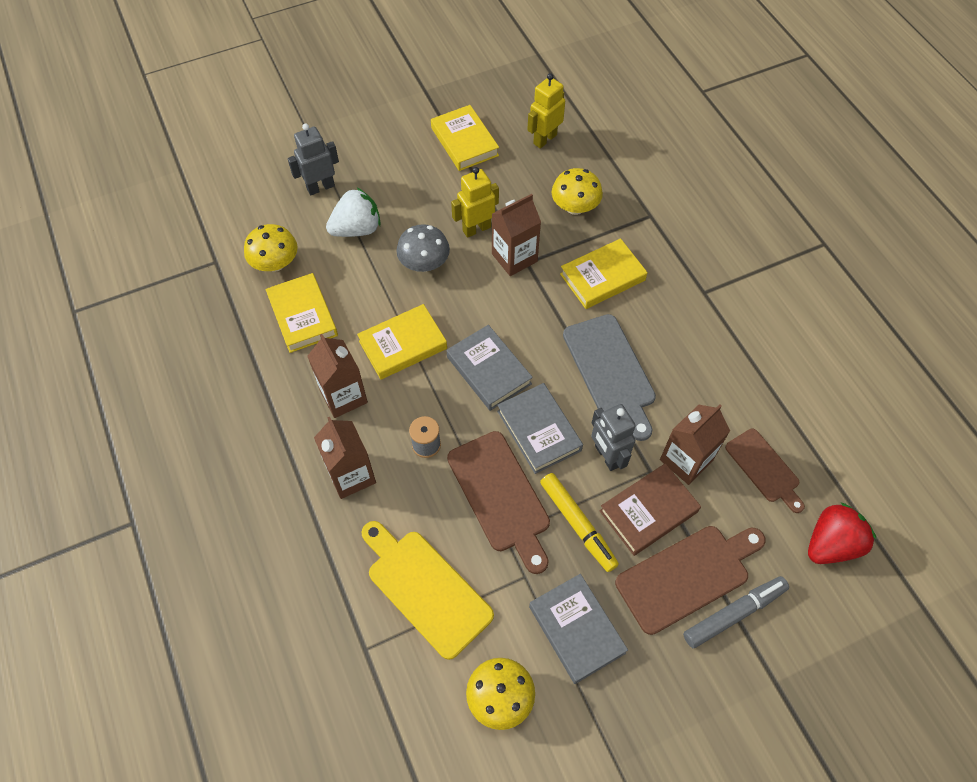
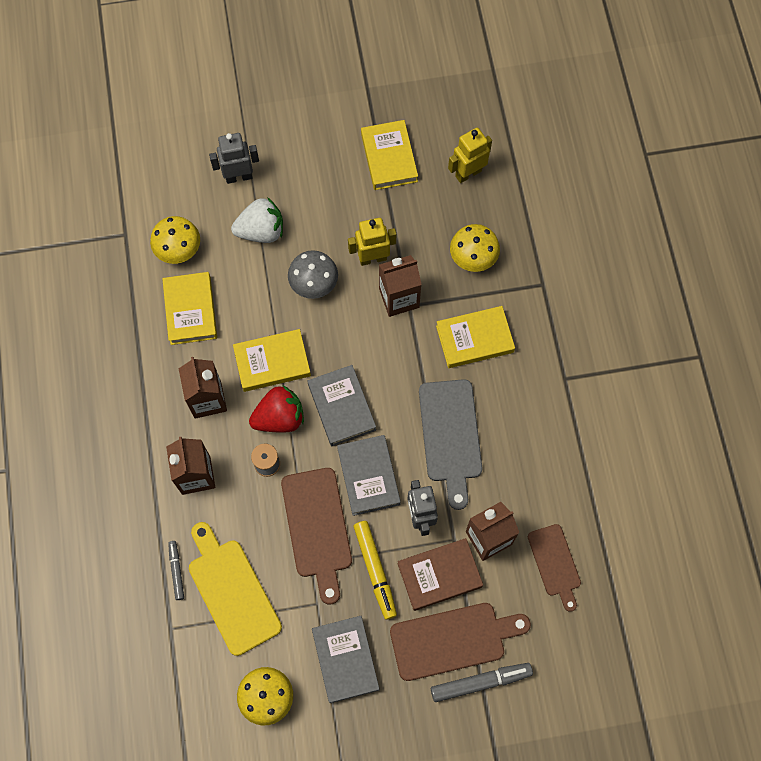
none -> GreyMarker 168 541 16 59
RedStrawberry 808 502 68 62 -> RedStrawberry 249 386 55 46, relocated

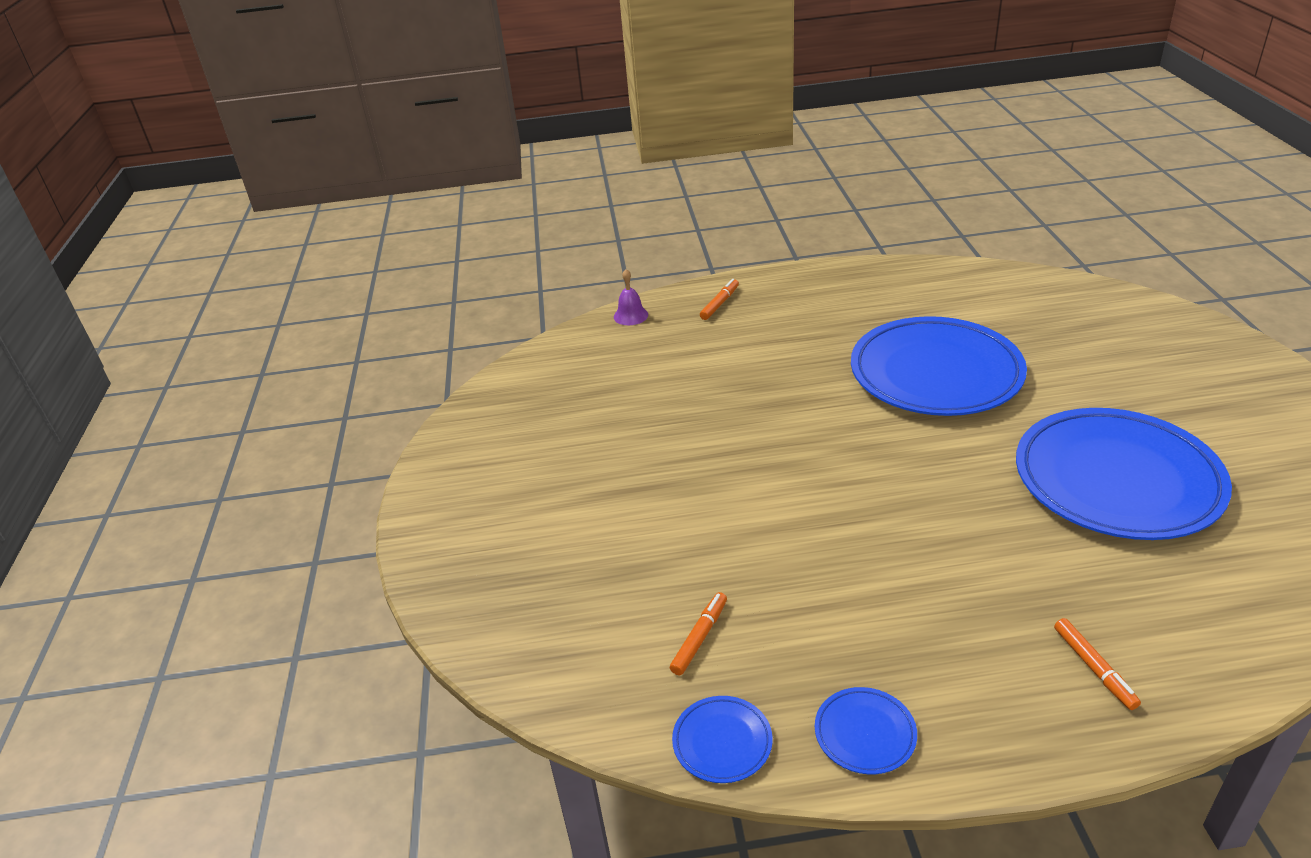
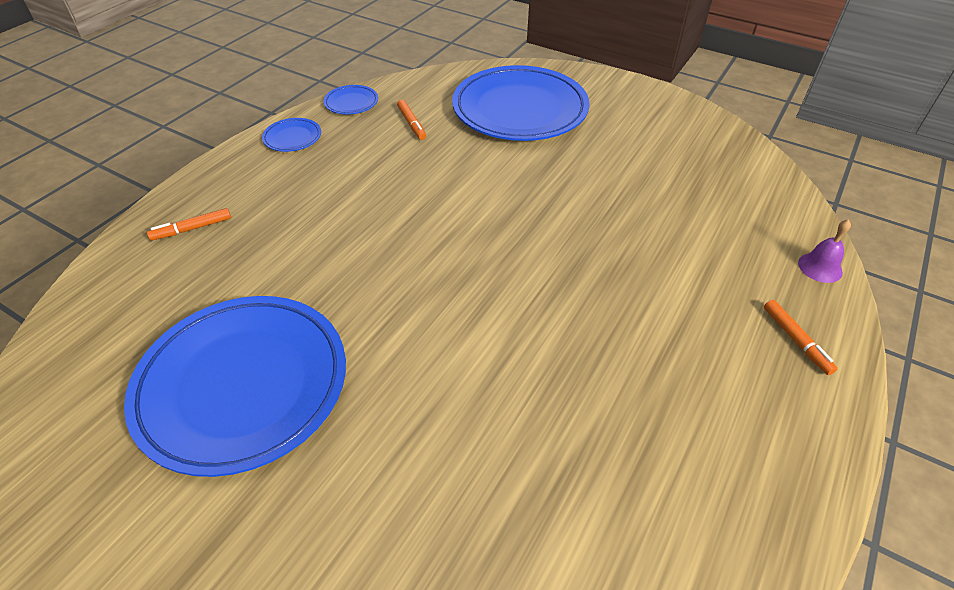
OrangeMarker 1054 618 87 92 -> OrangeMarker 147 208 84 33, 45 degrees counterclockwise
BluePlate 851 316 176 100 -> BluePlate 452 65 138 76, relocated

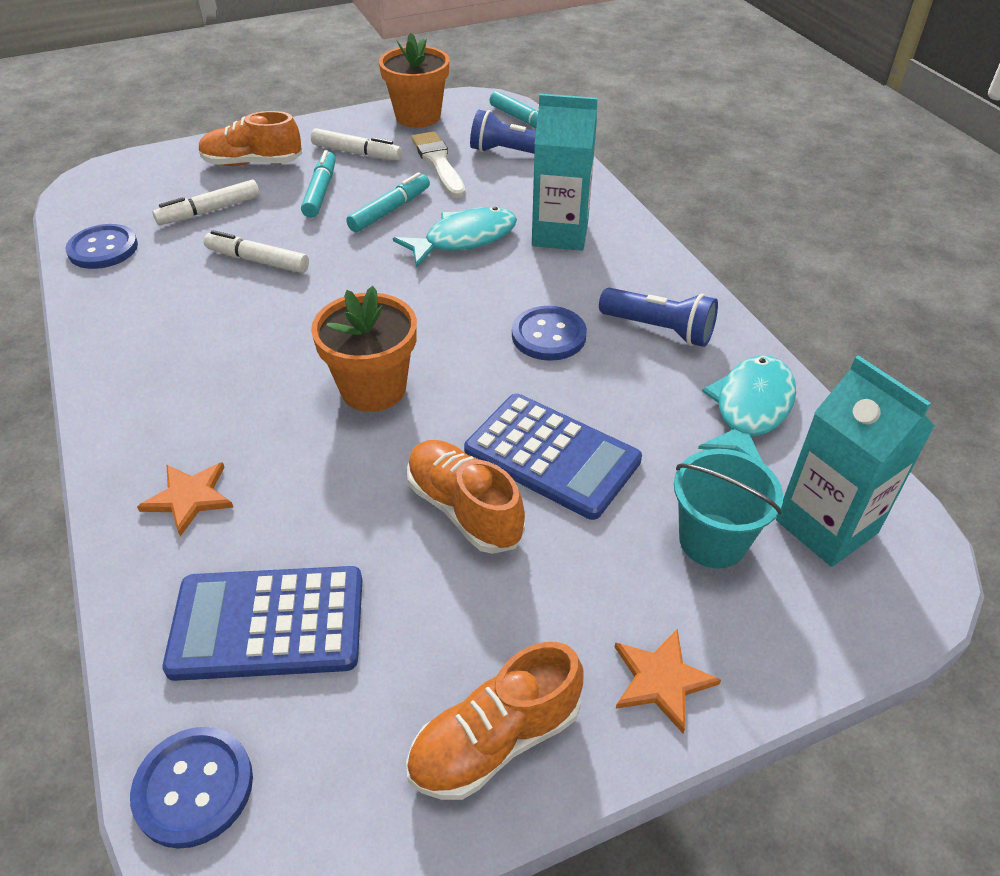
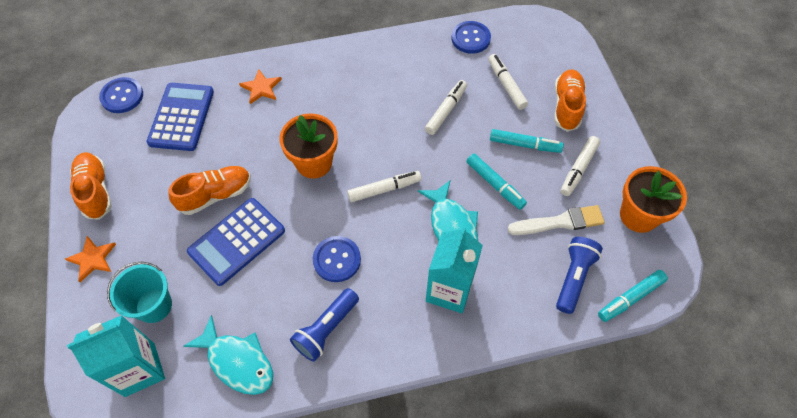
none -> WhiteMarker 347 171 75 31

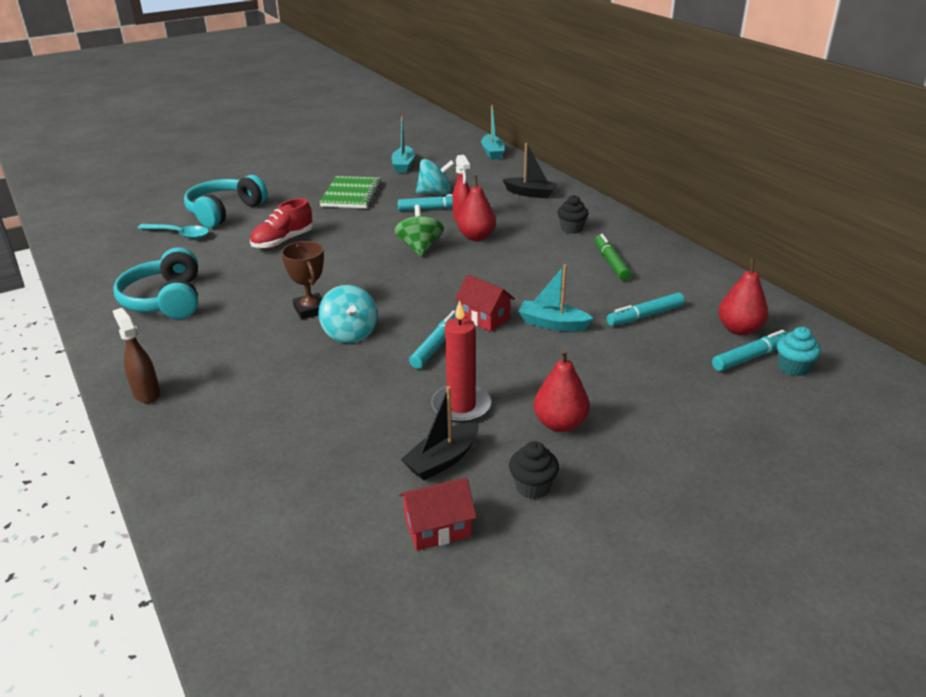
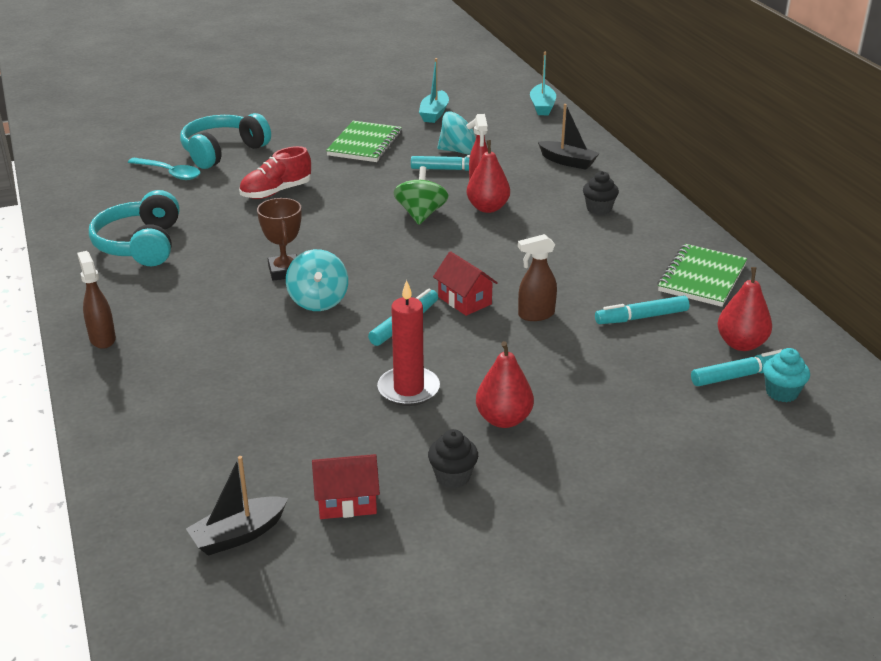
BlackBoat 401 386 78 94 -> BlackBoat 186 456 102 100, relocated
TurquoiseBoat 518 264 76 67 -> BrownSprayBottle 518 234 39 87
none -> GreenNotebook 657 244 90 63
GreenMarker 595 234 36 47 -> none

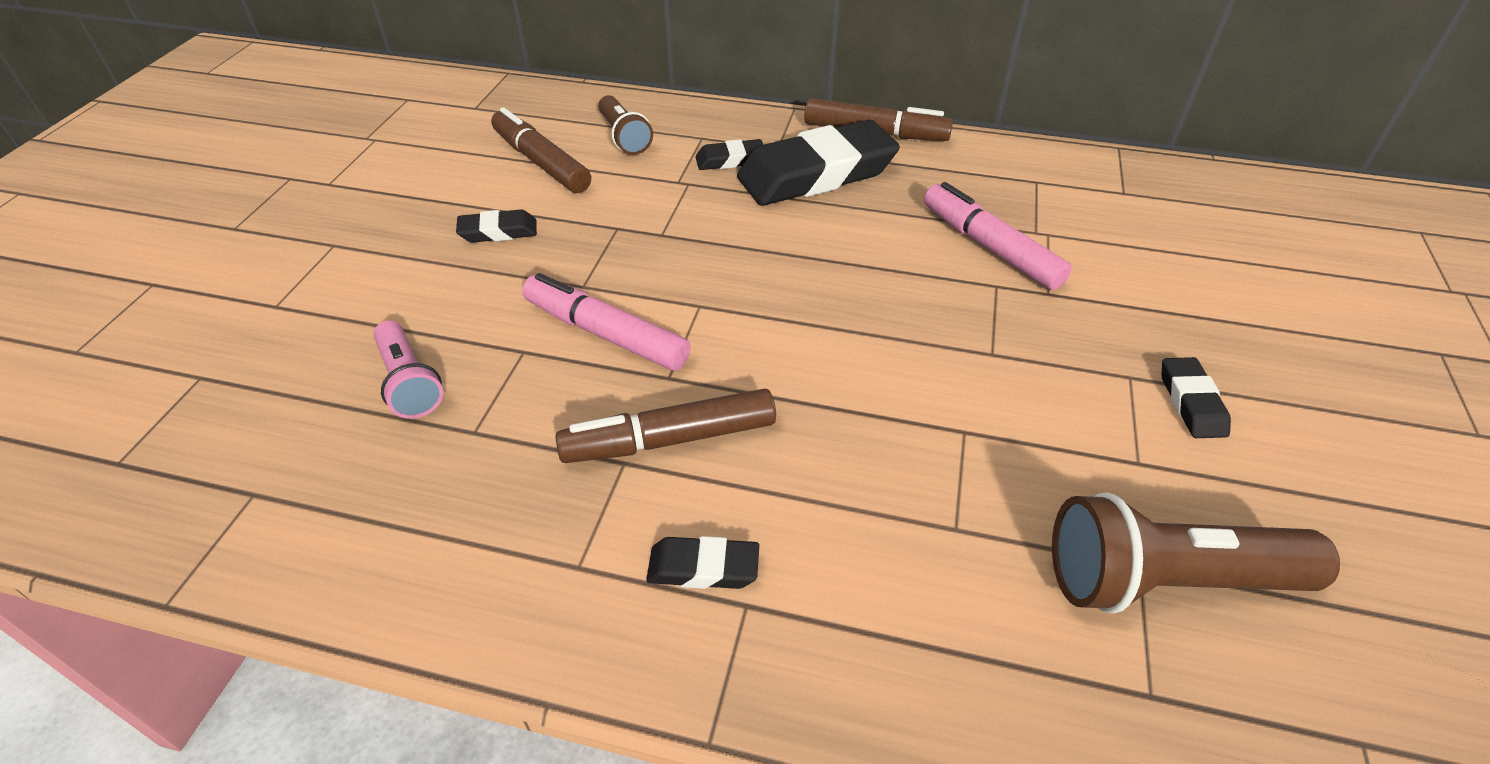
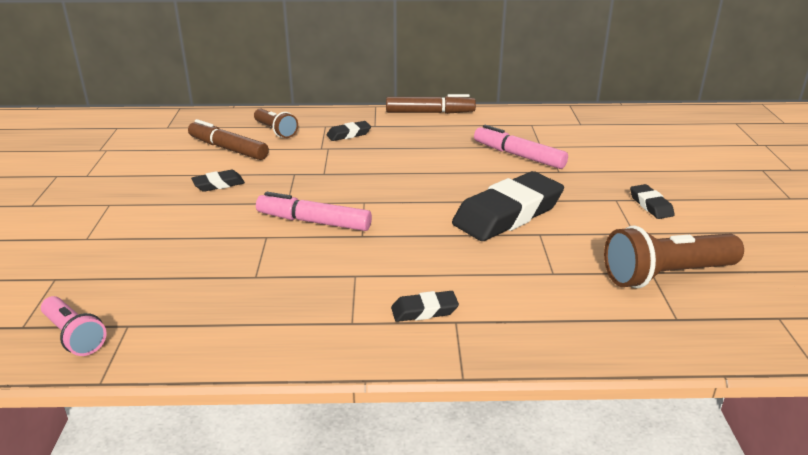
PinkFlashlight 373 321 70 98 -> PinkFlashlight 41 296 66 60, relocated
BlackEraser 737 120 163 86 -> BlackEraser 452 171 112 70, relocated
BrownMarker 556 388 220 75 -> none

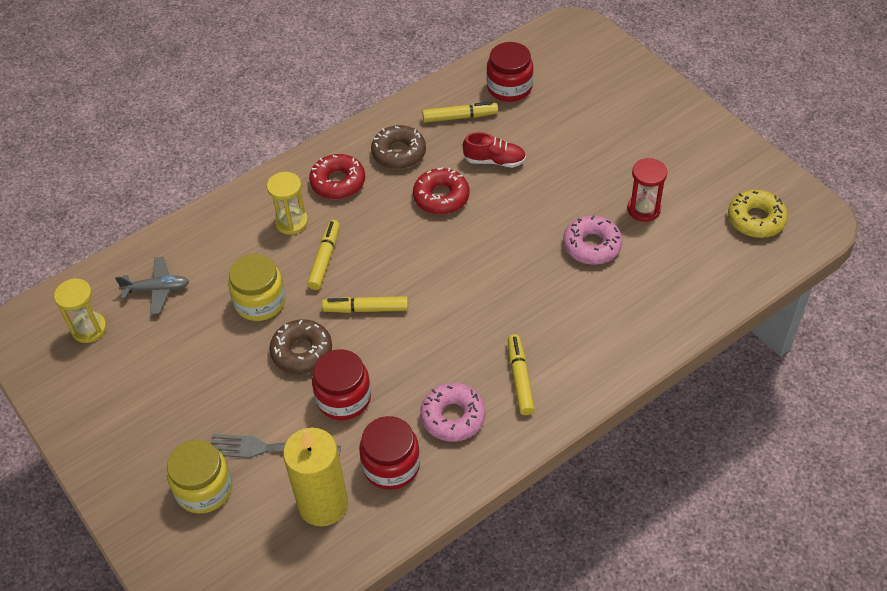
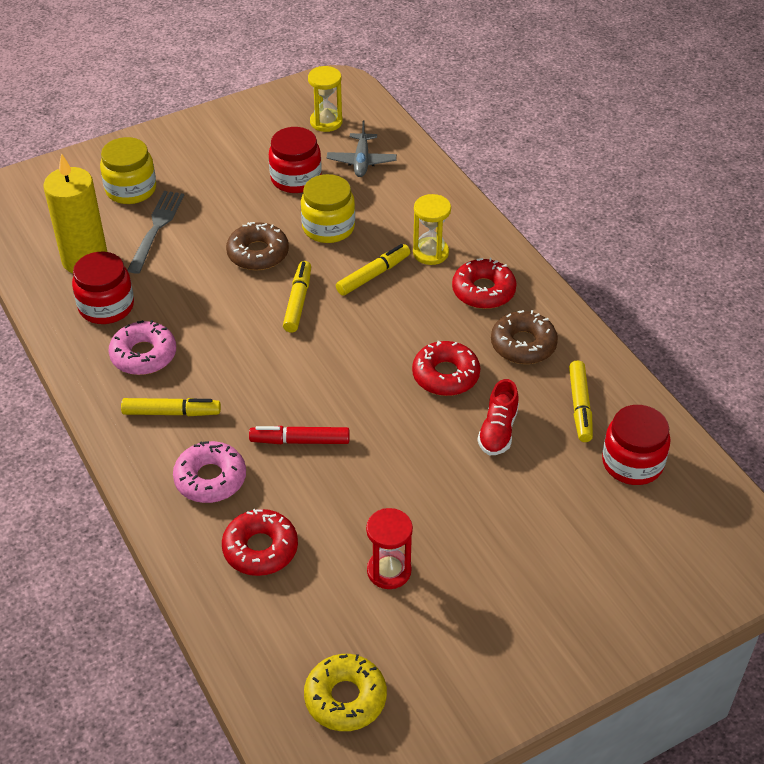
PinkDonut 563 215 59 50 -> PinkDonut 173 441 73 62, relocated
none -> RedDonut 222 509 76 67
none -> RedMarker 249 426 100 18
RedJar 312 349 59 71 -> RedJar 269 127 53 66, relocated
YellowMarker 307 220 33 70 -> YellowMarker 336 244 74 52, 60 degrees counterclockwise

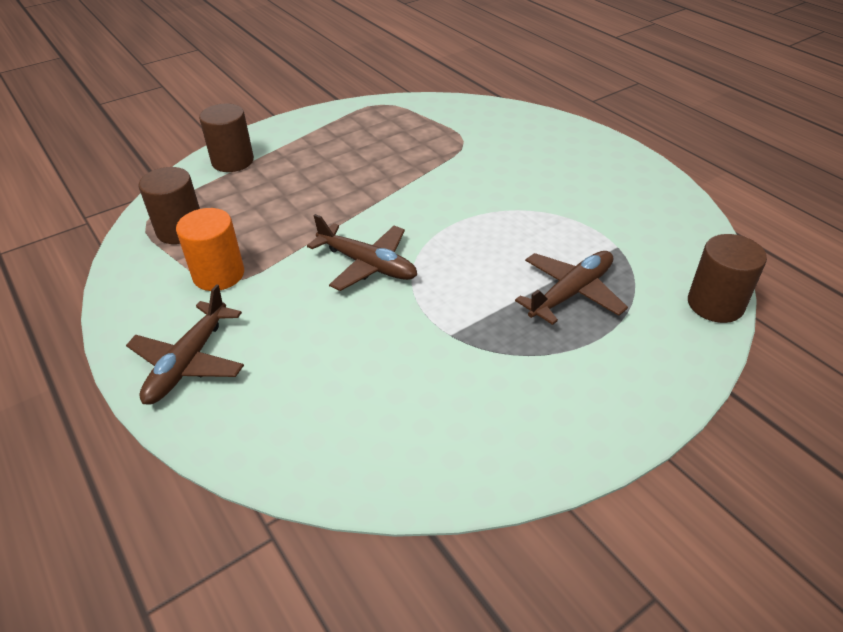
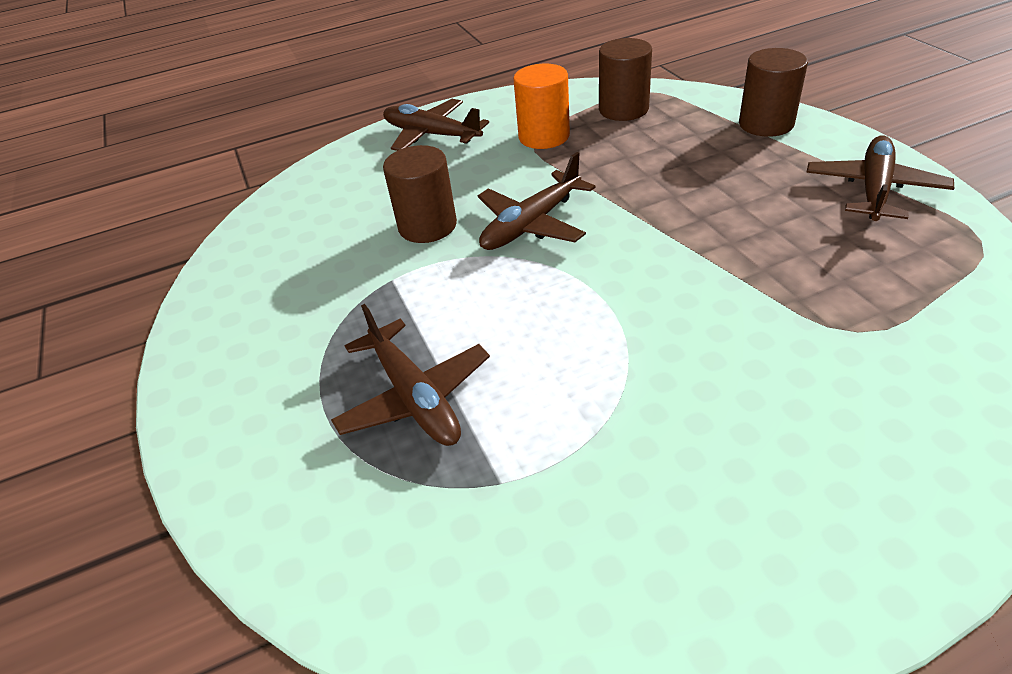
BrownCylinder 688 234 79 89 -> BrownCylinder 383 145 74 98, relocated
none -> BrownPlane 806 135 148 86

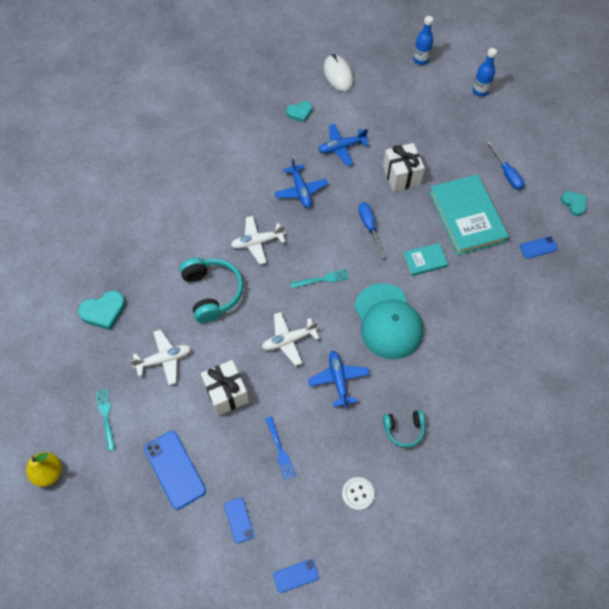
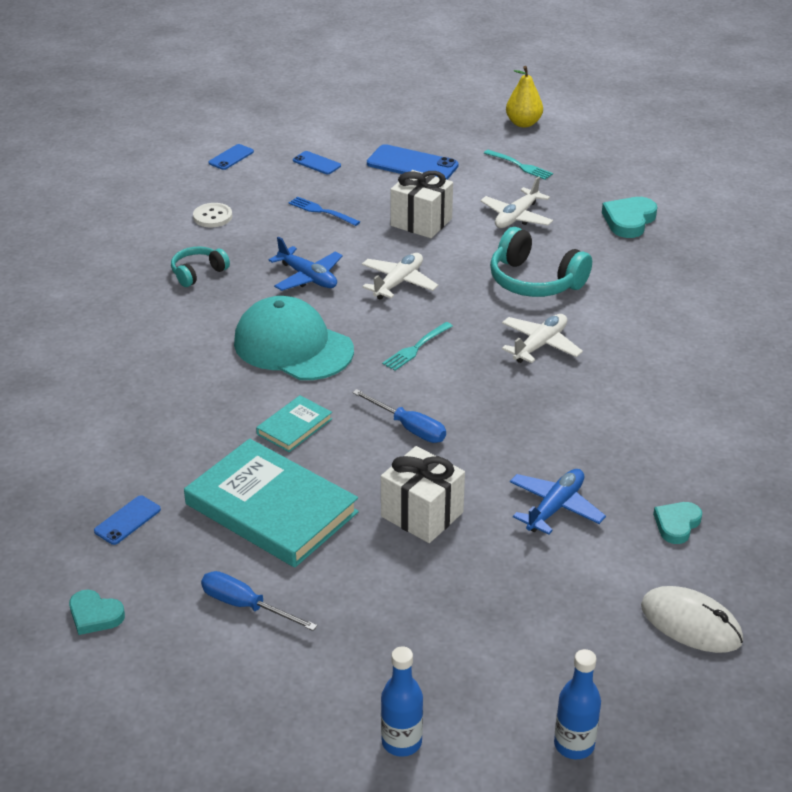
BluePlane 274 158 54 50 -> none

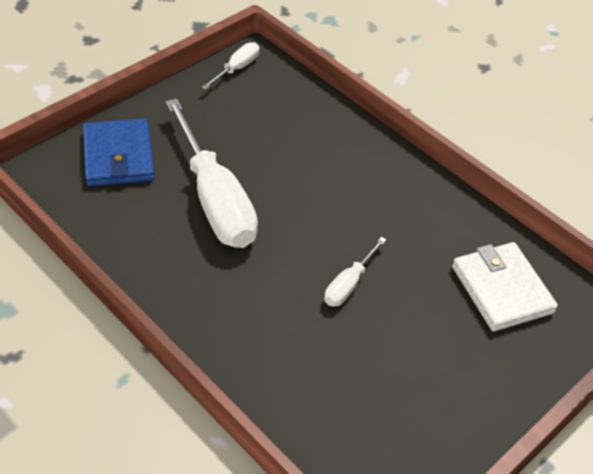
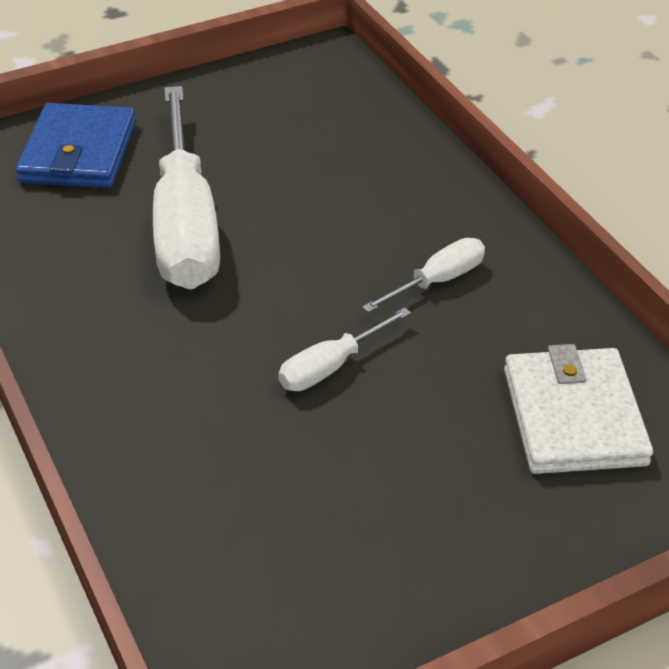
WhiteScrewdriver 201 42 58 48 -> WhiteScrewdriver 362 238 123 75, relocated

